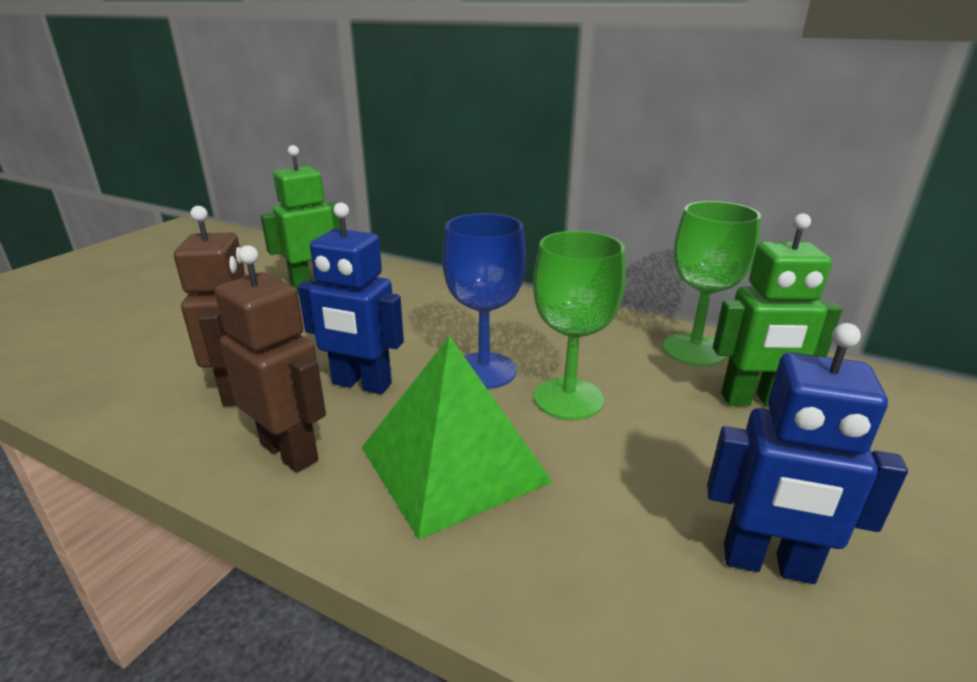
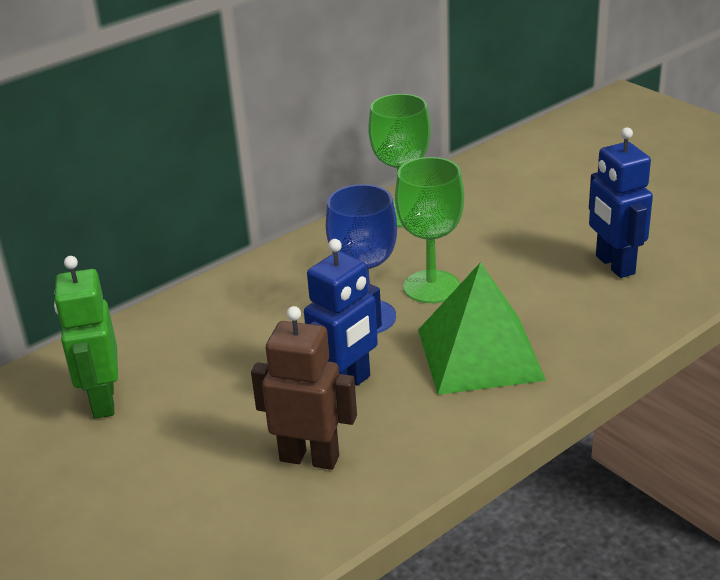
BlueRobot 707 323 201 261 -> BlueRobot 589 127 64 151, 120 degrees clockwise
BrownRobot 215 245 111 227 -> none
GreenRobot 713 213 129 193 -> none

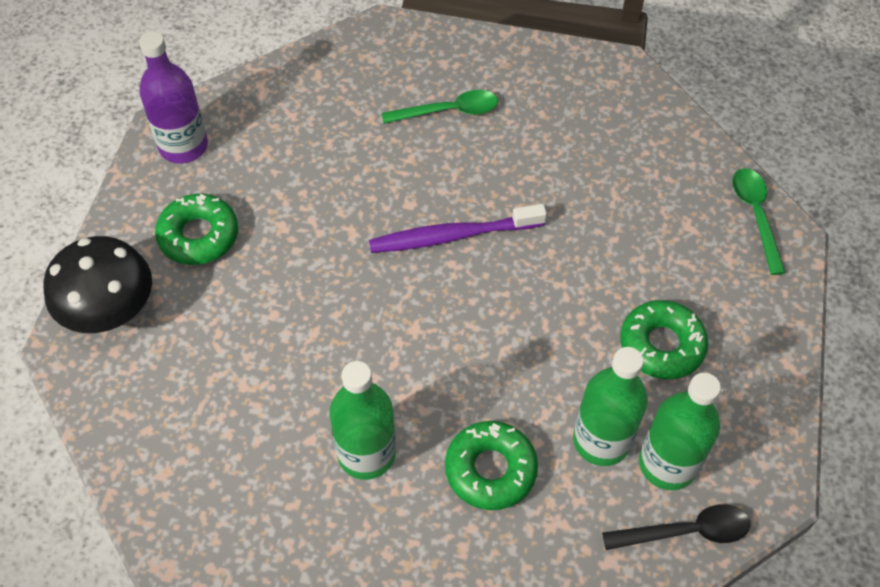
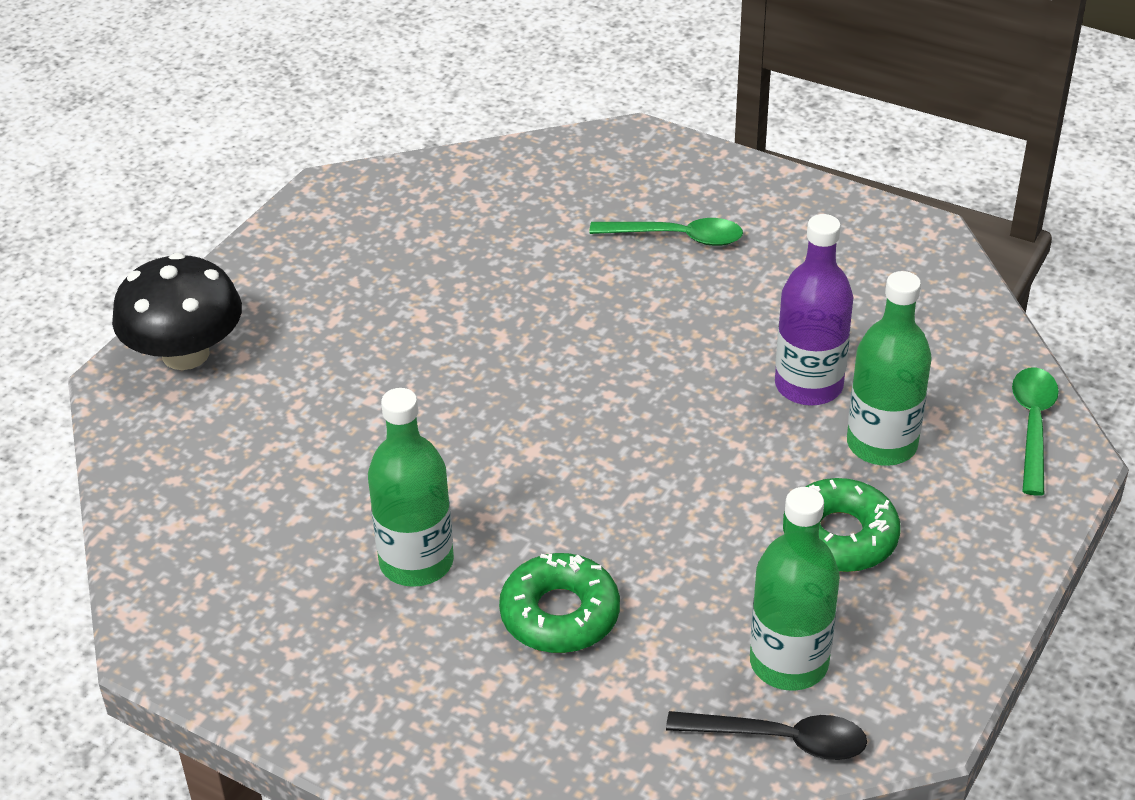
PurpleBottle 139 31 69 133 -> PurpleBottle 775 214 78 192, relocated
GreenBottle 573 347 75 119 -> GreenBottle 847 271 85 195, relocated
GreenDonut 155 194 83 71 -> none
PurpleToothbrush 369 204 178 49 -> none

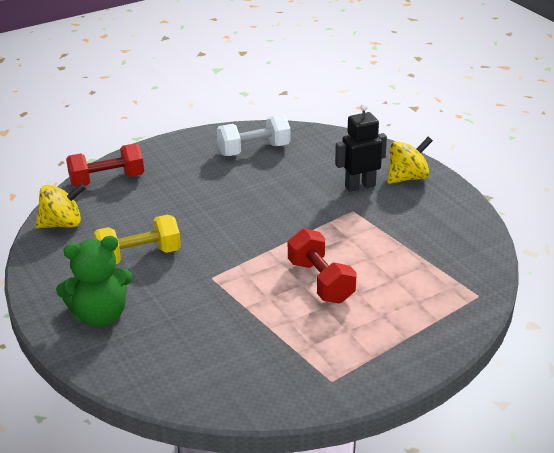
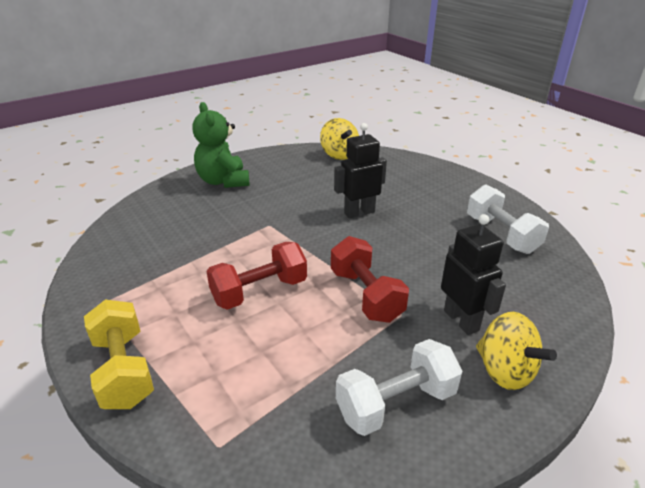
YellowDumbbell 94 215 87 49 -> YellowDumbbell 84 299 70 110, relocated
RedDumbbell 66 143 78 44 -> RedDumbbell 331 236 78 87, relocated
none -> BlackRobot 334 123 53 95
none -> WhiteDumbbell 336 339 126 97

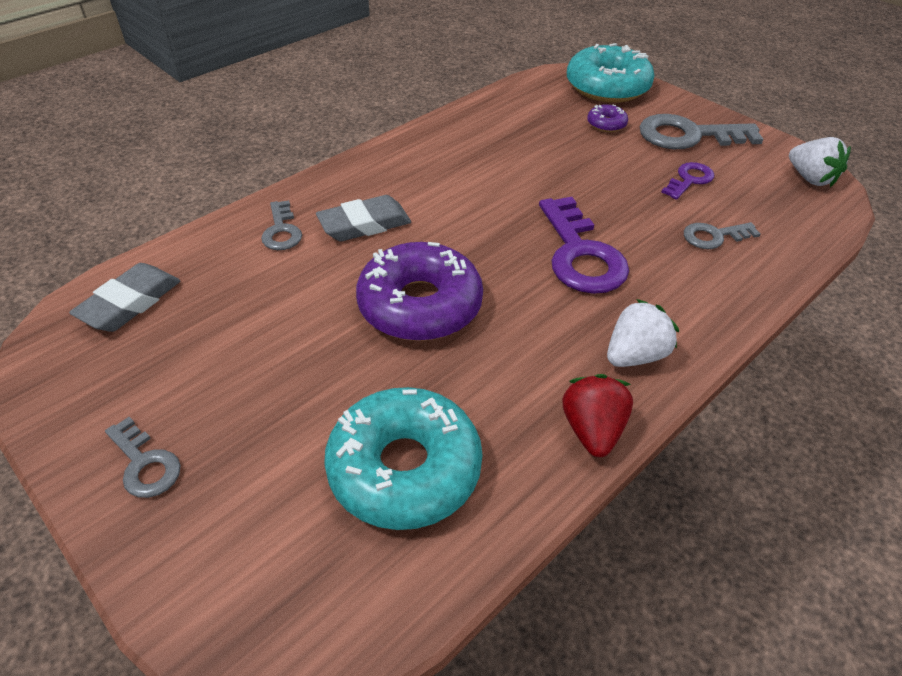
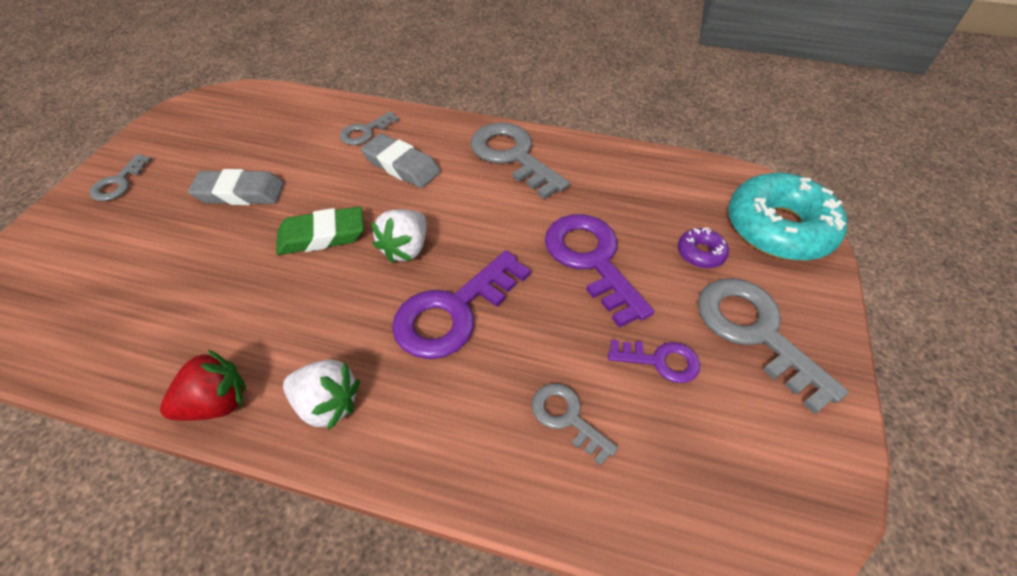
GreyEraser 69 263 111 69 -> GreyEraser 188 169 96 36, relocated
PurpleDonut 356 242 127 99 -> GreenEraser 276 206 88 49
WhiteStrawberry 789 137 62 50 -> WhiteStrawberry 371 209 56 54, relocated
none -> GreyKey 471 123 99 76
none -> PurpleKey 545 214 109 114
TurquoiseDonut 324 387 159 143 -> none

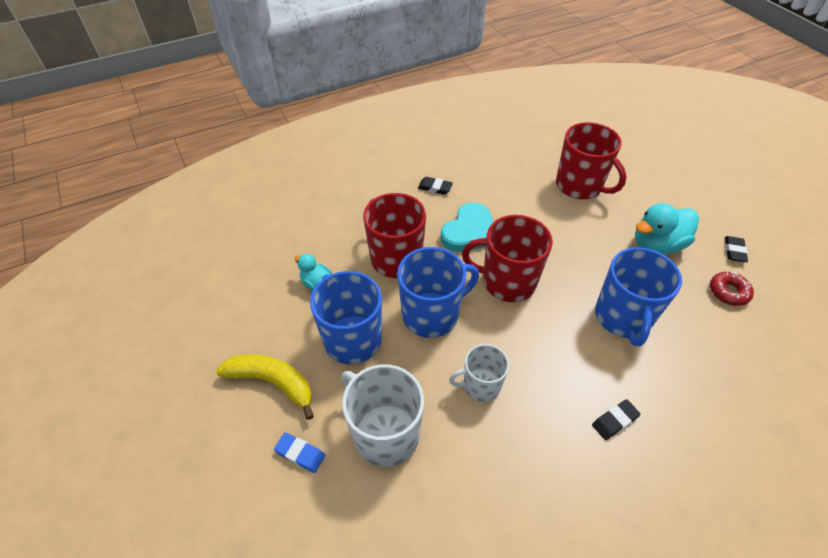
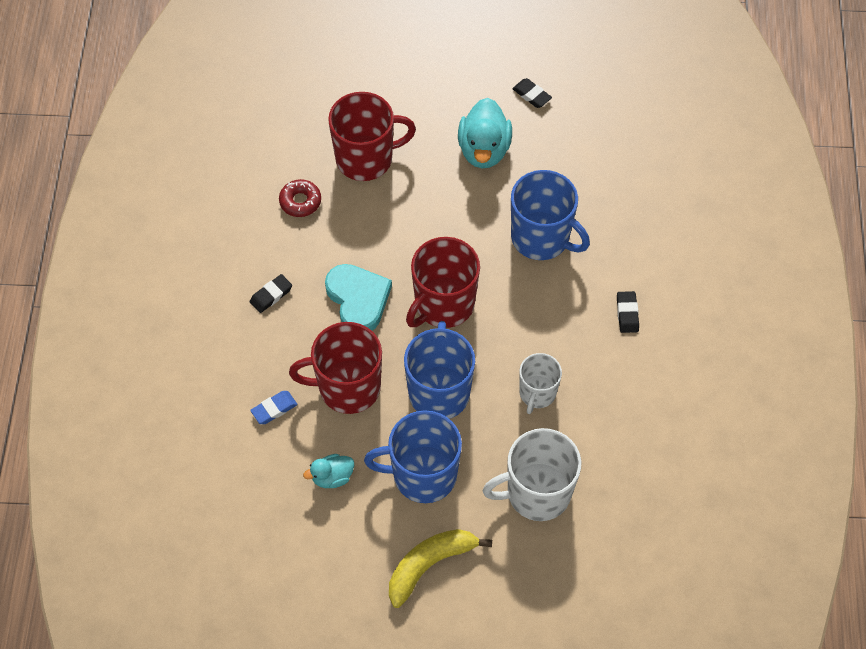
BlueEraser 274 432 51 41 -> BlueEraser 250 391 48 33, relocated
RedDonut 710 272 44 34 -> RedDonut 279 179 42 38, relocated

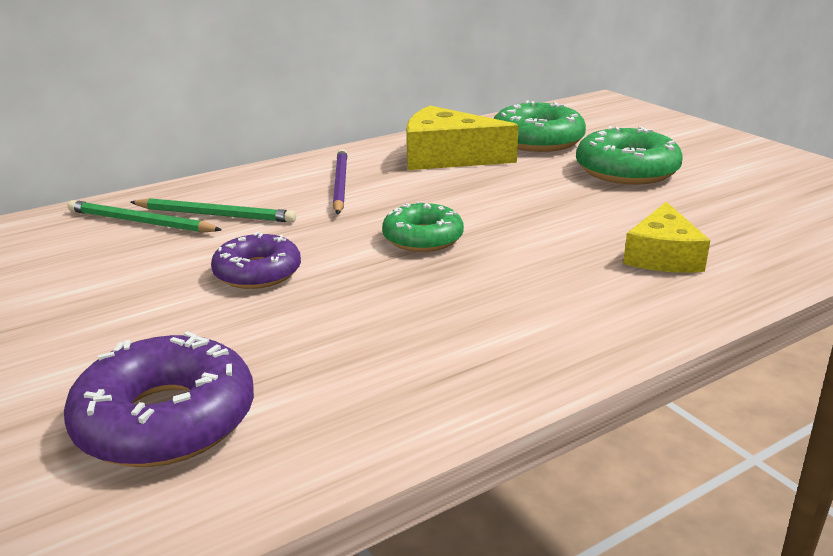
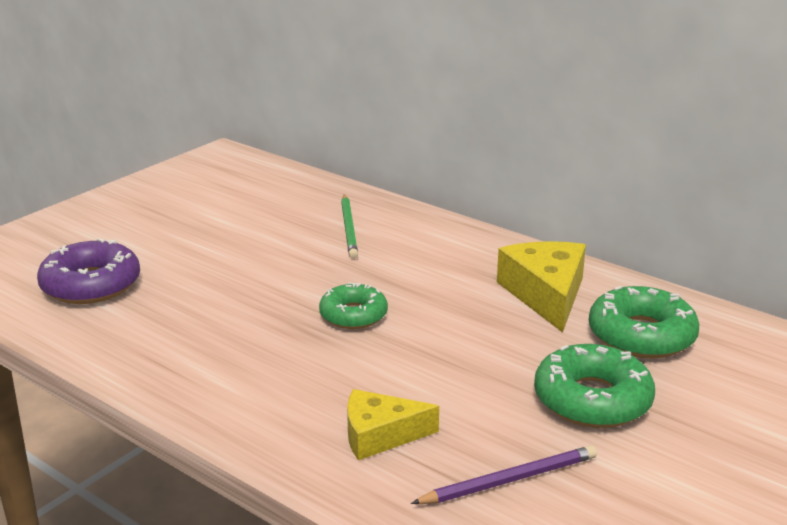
PurplePencil 333 149 14 66 -> PurplePencil 411 445 186 59, relocated
GreenPencil 68 200 154 33 -> none
PurpleDonut 211 232 90 57 -> none

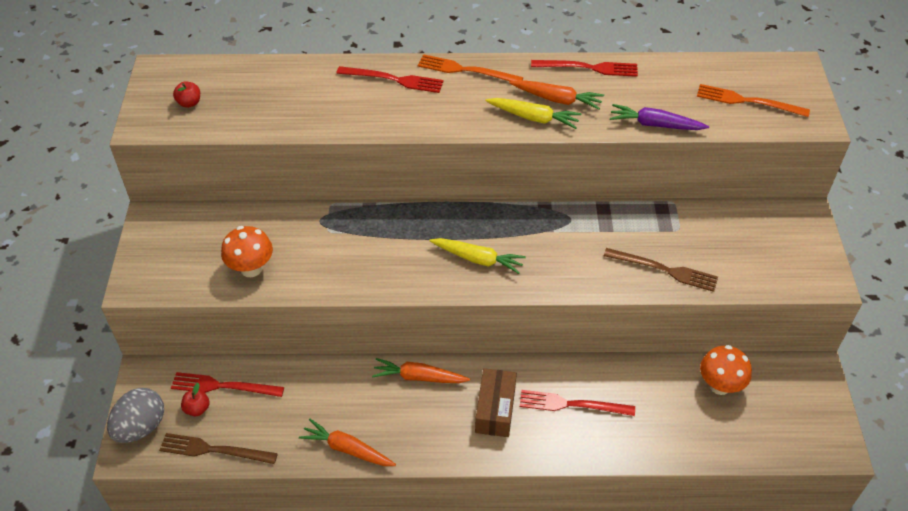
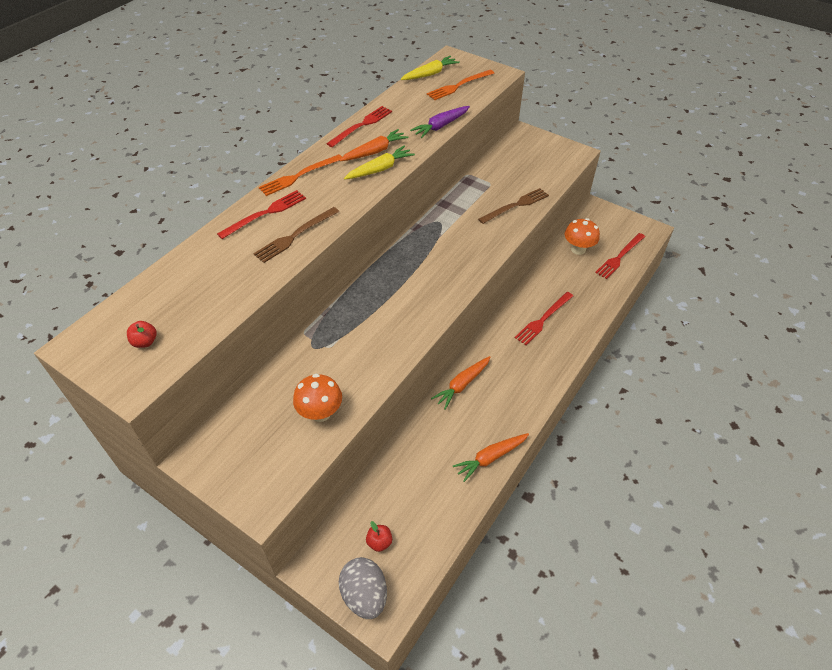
BrownFork 159 433 119 31 -> BrownFork 253 207 86 56, relocated
YellowCarrot 429 238 97 36 -> YellowCarrot 401 56 59 24, relocated
RedFork 171 372 113 25 -> RedFork 595 233 50 46, relocated
BrownBox 475 368 42 69 -> none

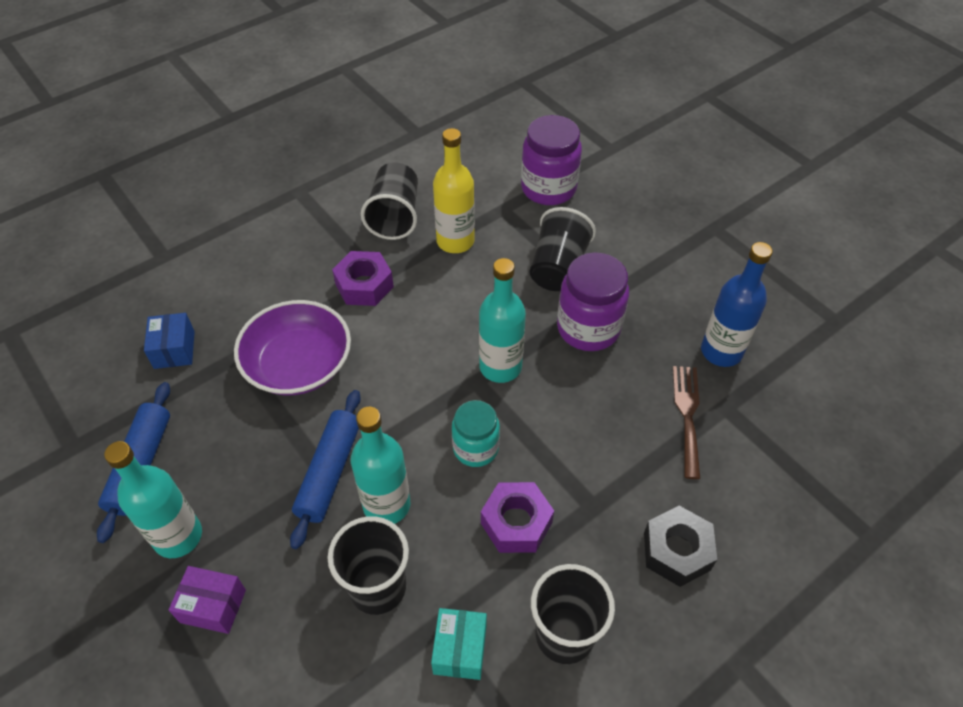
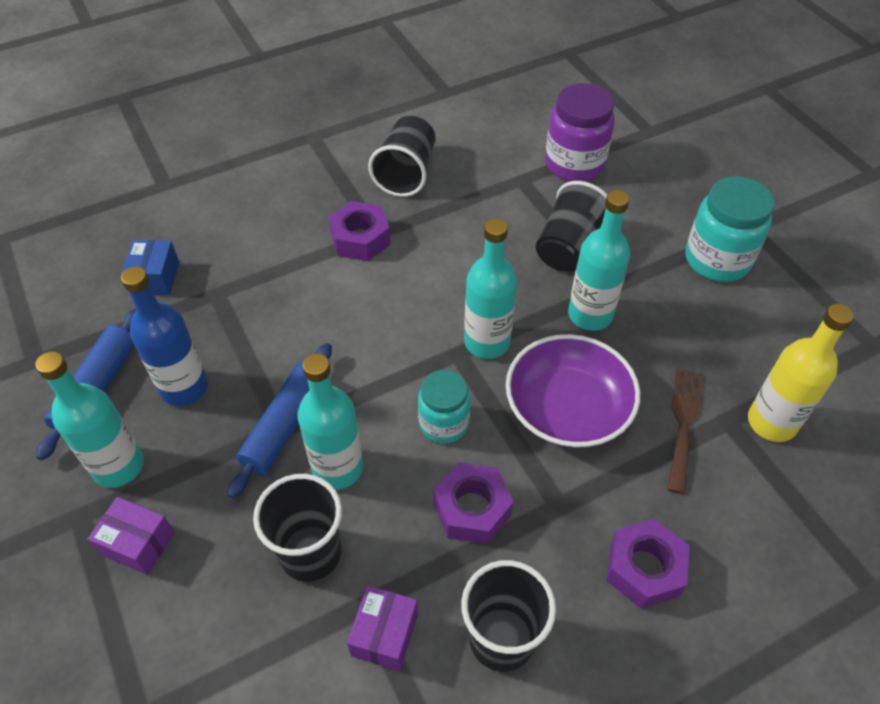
BlueBottle 701 242 72 125 -> BlueBottle 121 267 87 139, relocated
TurquoiseBox 431 608 56 72 -> PurpleBox 347 585 71 86
PurpleBowl 234 300 117 95 -> PurpleBowl 506 334 134 114, relocated
PurpleJar 557 253 72 98 -> TurquoiseBottle 568 190 62 141
BlackNut 644 506 73 81 -> PurpleNut 607 519 83 90
none -> TurquoiseJar 685 177 90 105
YellowBottle 433 128 42 125 -> YellowBottle 748 304 106 138, relocated

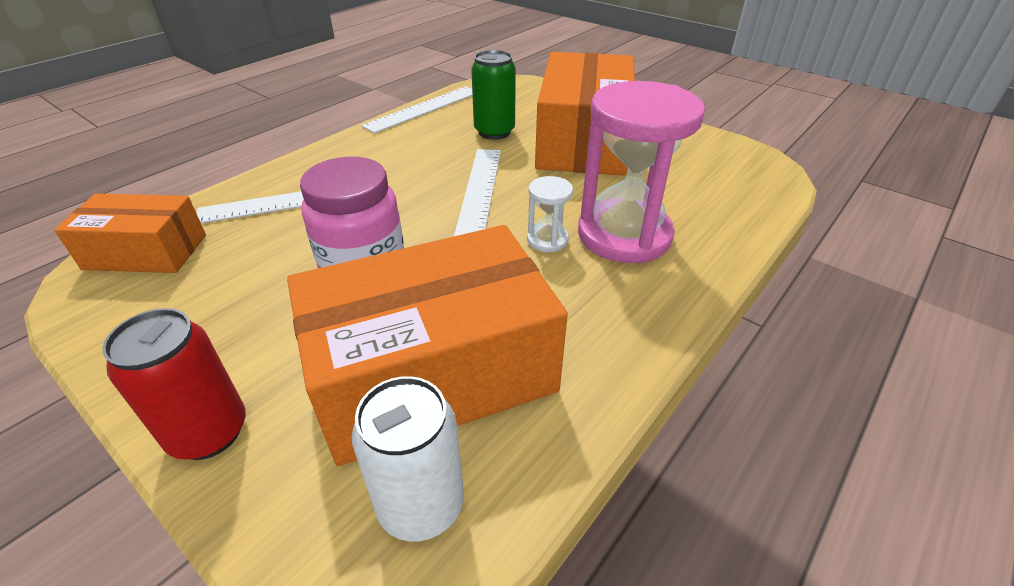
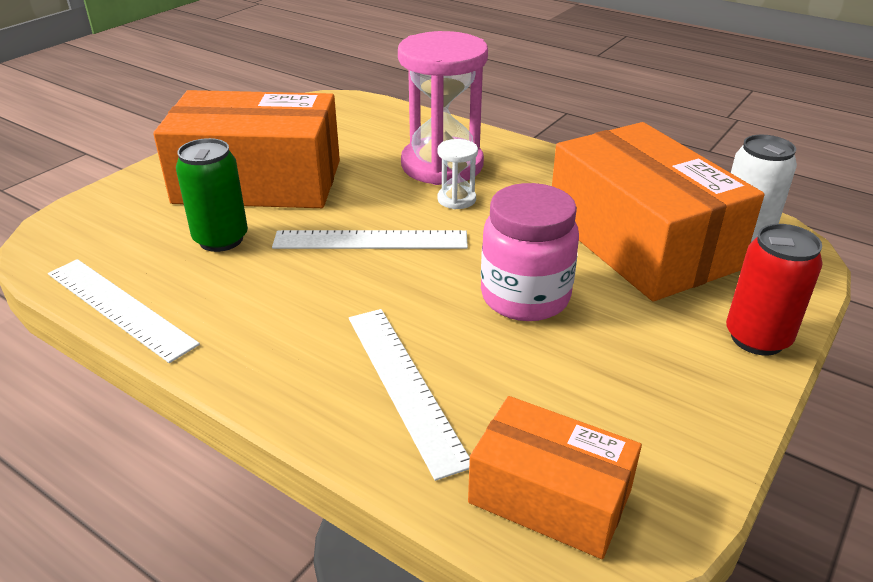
OrangeBox 54 193 152 80 -> OrangeBox 468 396 174 163, 60 degrees counterclockwise

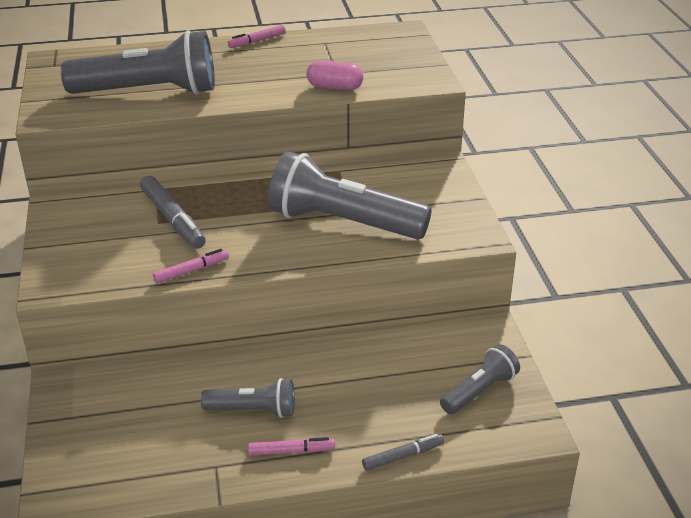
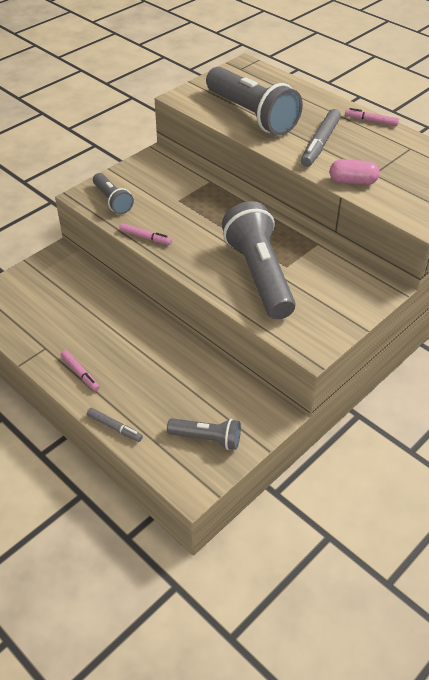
GreyFlashlight 201 378 94 40 -> GreyFlashlight 93 173 41 41, relocated
GreyMarker 140 176 66 73 -> GreyMarker 301 109 40 58, relocated
PinkCapsule 307 60 56 30 -> PinkCapsule 330 159 50 26, 60 degrees counterclockwise

